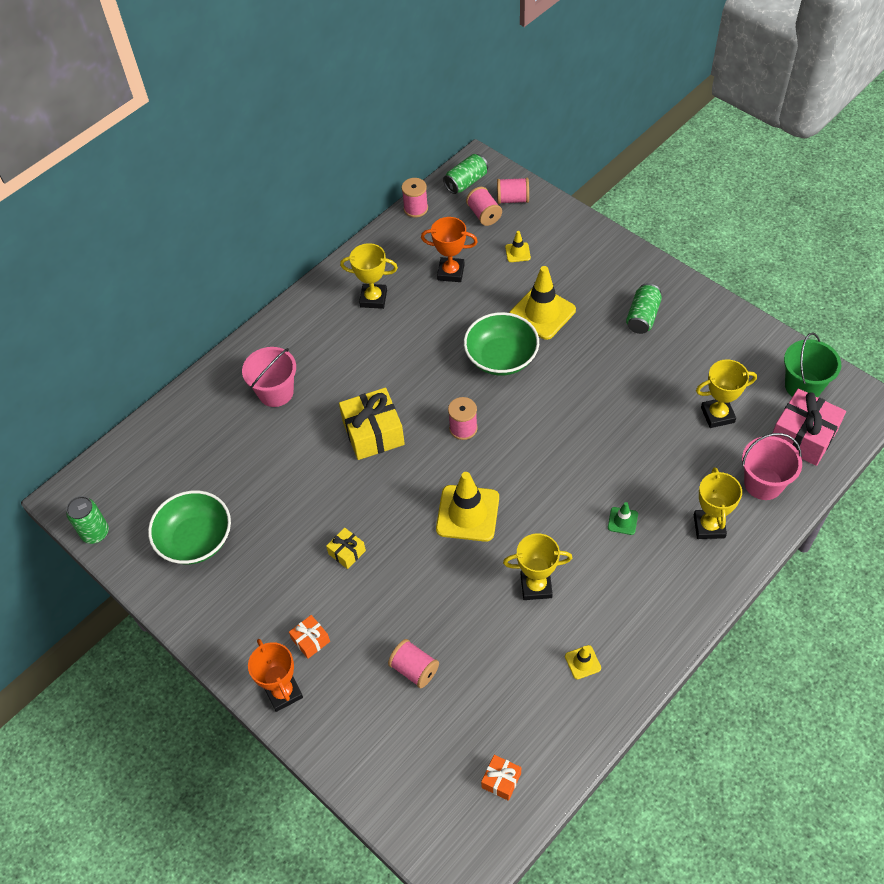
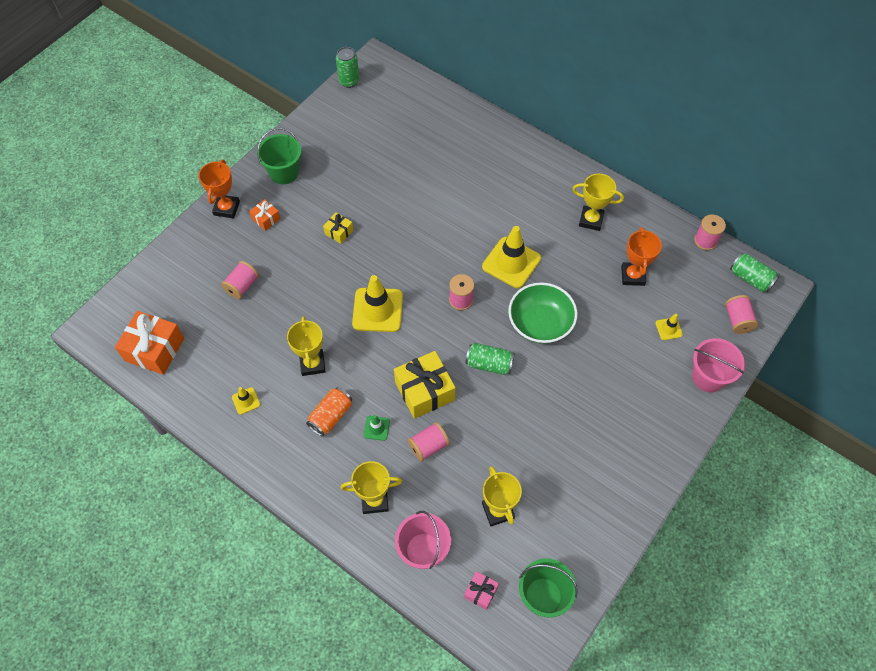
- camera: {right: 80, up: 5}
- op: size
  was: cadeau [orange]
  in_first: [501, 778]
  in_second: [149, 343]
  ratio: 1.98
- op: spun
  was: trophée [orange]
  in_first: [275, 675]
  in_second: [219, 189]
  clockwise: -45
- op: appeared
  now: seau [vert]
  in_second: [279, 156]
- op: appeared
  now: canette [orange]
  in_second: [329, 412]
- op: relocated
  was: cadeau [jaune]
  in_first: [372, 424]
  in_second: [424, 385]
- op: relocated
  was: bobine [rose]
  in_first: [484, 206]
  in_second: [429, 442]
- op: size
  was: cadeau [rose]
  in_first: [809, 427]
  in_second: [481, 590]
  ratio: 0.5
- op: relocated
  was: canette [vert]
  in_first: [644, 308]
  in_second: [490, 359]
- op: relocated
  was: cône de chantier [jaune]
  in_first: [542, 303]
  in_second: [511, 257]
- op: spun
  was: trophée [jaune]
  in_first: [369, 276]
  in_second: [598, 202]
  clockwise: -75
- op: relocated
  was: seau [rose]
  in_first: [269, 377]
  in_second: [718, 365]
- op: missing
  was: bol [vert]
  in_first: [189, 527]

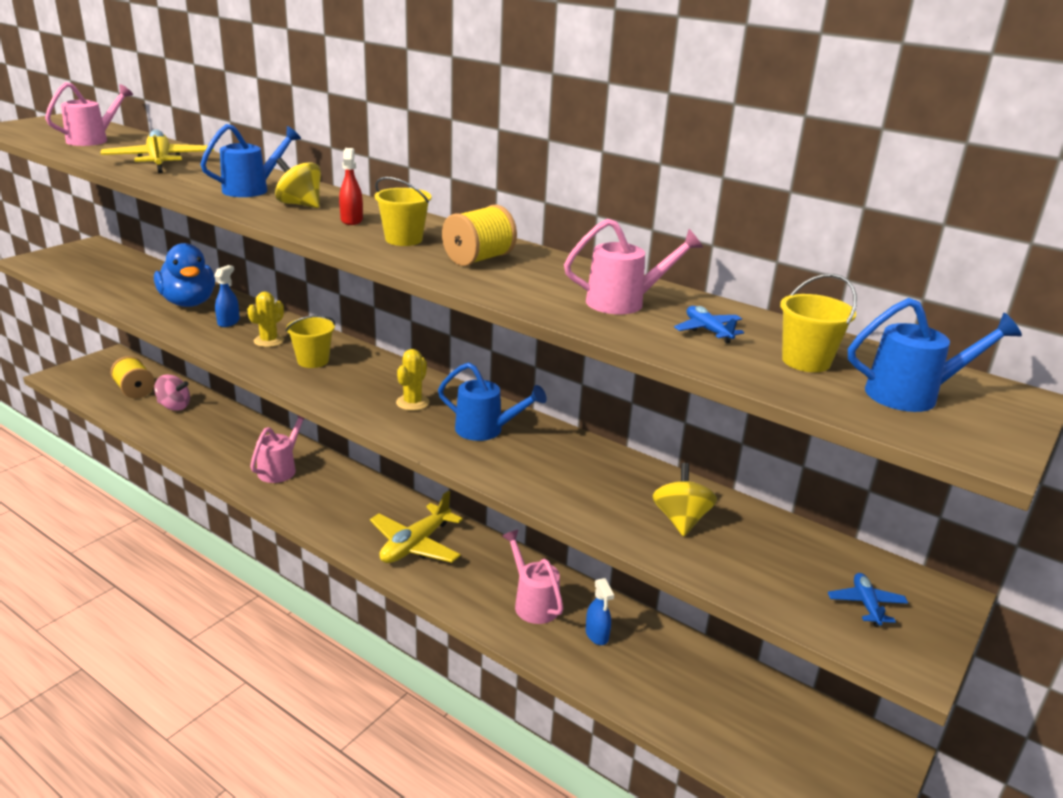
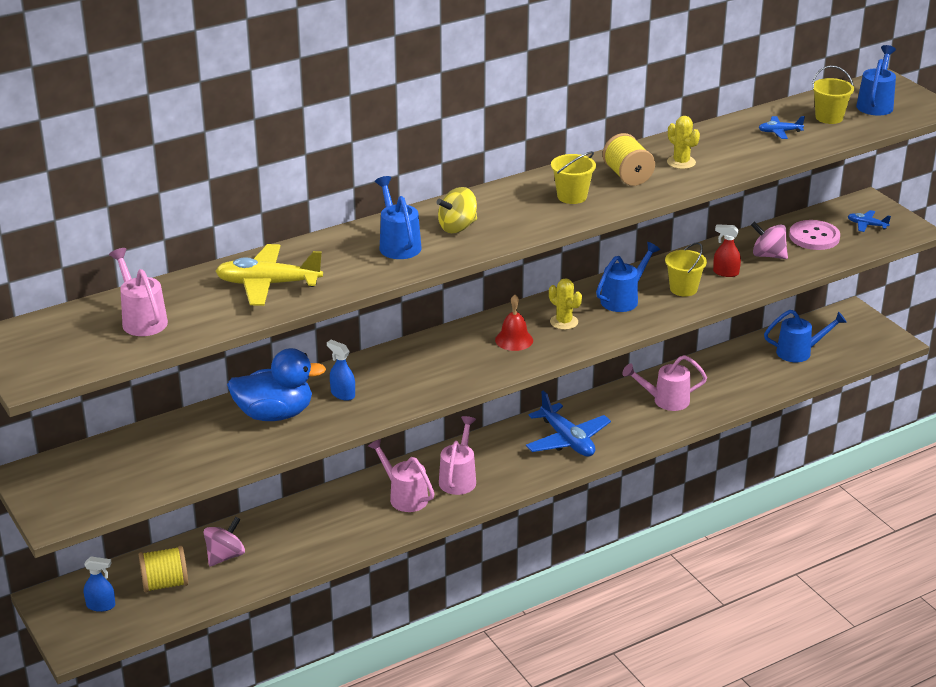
- camera: {right: -65, up: 5}
- op: relocated
  was: vaporisateur [bleu]
  in_first: [600, 611]
  in_second: [99, 584]
- op: relocated
  was: arrosoir [rose]
  in_first: [633, 266]
  in_second: [457, 455]
- op: appeared
  now: cloche [rouge]
  in_second: [514, 323]
- op: colour
  was: avion [jaune]
  now: avion [bleu]
  in_first: [416, 527]
  in_second: [568, 423]
- op: relocated
  was: seau [jaune]
  in_first: [310, 341]
  in_second: [686, 269]
- op: relocated
  was: cactus [jaune]
  in_first: [265, 319]
  in_second: [683, 142]
- op: relocated
  was: vaporisateur [rouge]
  in_first: [351, 186]
  in_second: [727, 250]
- op: colour
  was: toupie [jaune]
  now: toupie [rose]
  in_first: [684, 499]
  in_second: [769, 240]
- op: appeared
  now: arrosoir [bleu]
  in_second: [805, 336]
- op: appeared
  now: bouton [rose]
  in_second: [814, 235]

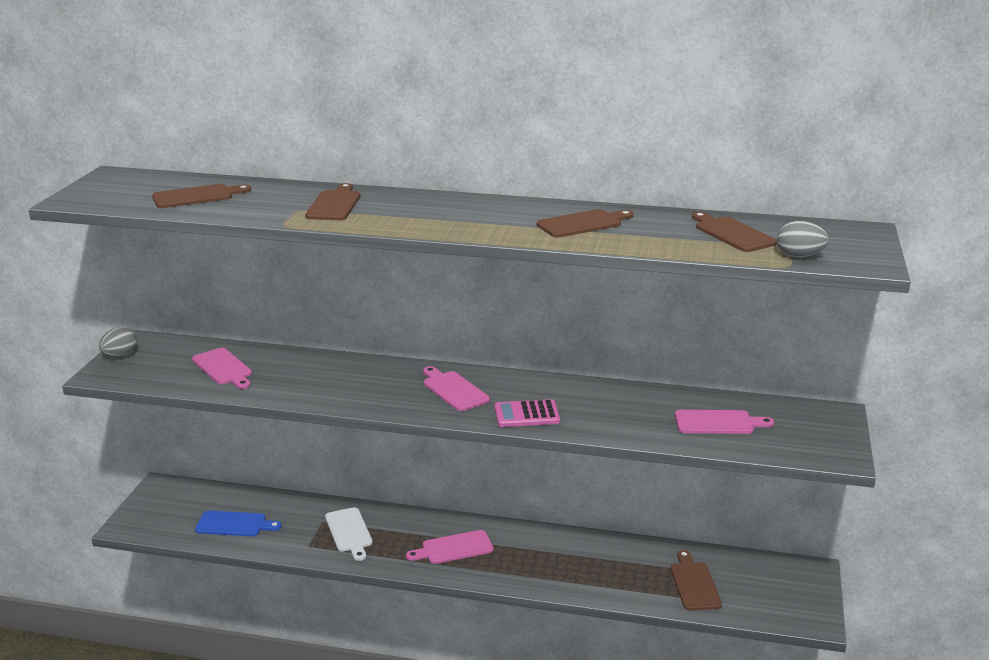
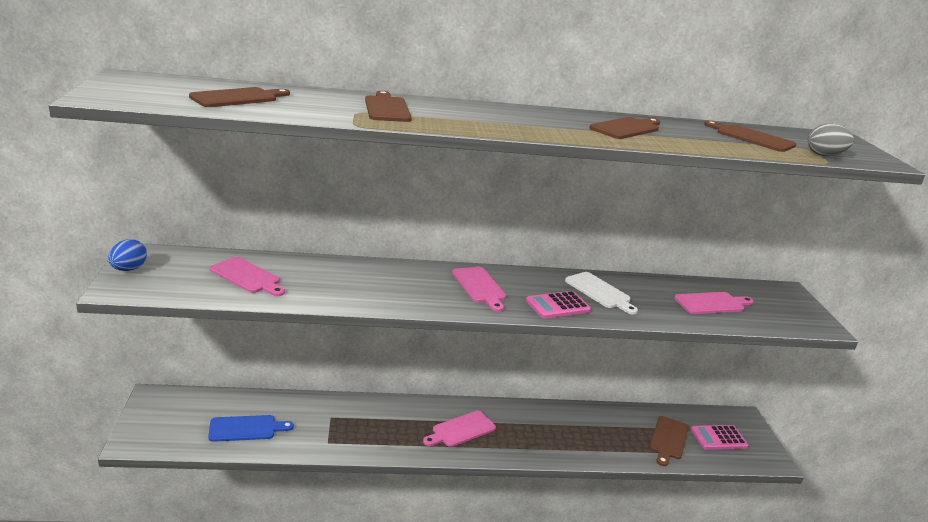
- camera: {right: -20, up: 0}
- op: colour
  was: œuf [gris]
  now: œuf [bleu]
  in_first: [118, 342]
  in_second: [127, 255]
- op: spun
  was: planche à découper [rose]
  in_first: [456, 388]
  in_second: [479, 289]
  clockwise: -150
- op: relocated
  was: planche à découper [blanc]
  in_first: [349, 534]
  in_second: [601, 293]
- op: spun
  was: planche à découper [marron]
  in_first: [696, 580]
  in_second: [669, 441]
  clockwise: -135
- op: appeared
  now: calculatrice [rose]
  in_second: [719, 437]

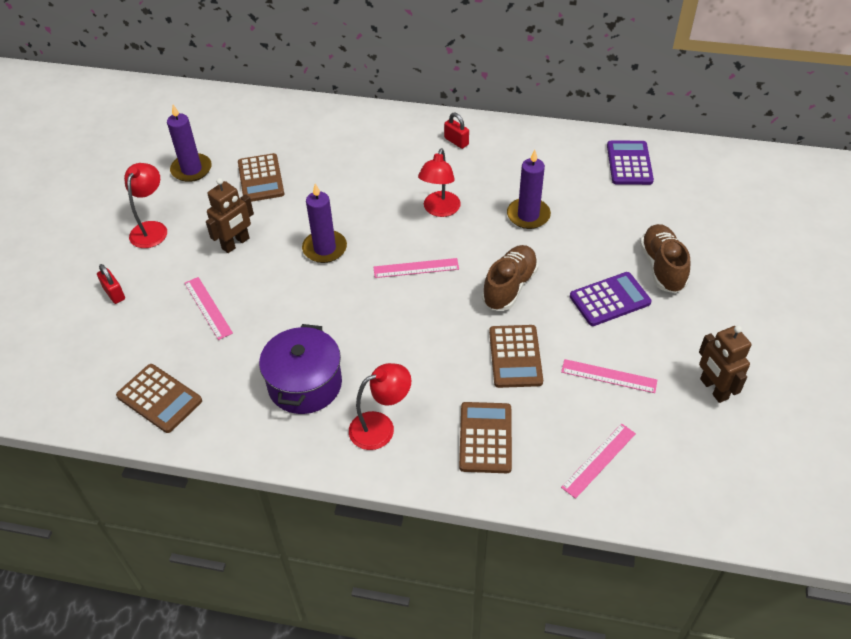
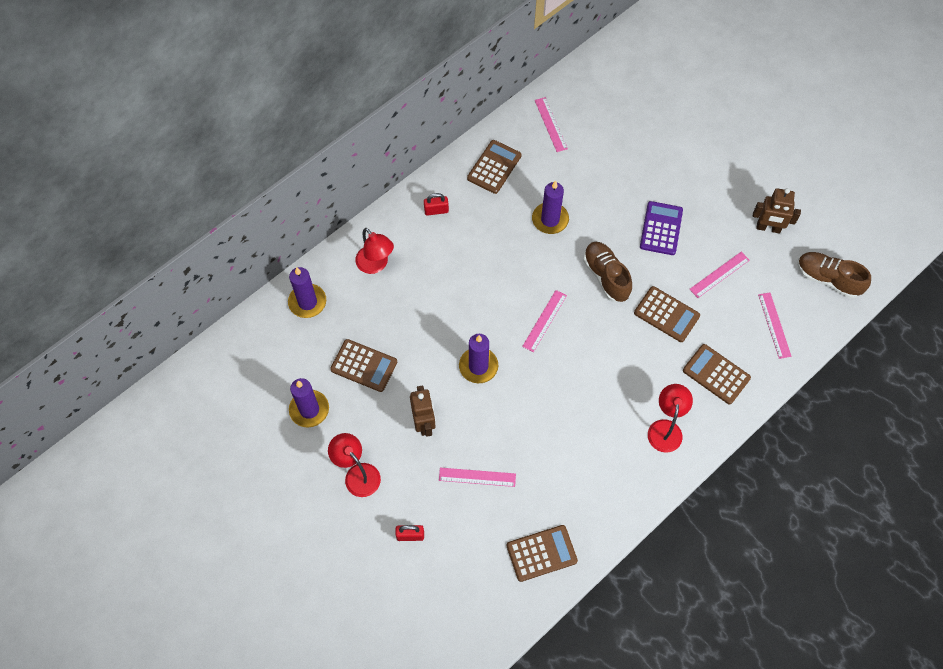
- camera: {right: -55, up: 15}
- op: appeared
  now: bougie [violet]
  in_second: [307, 292]
- op: relocated
  was: lampe [rouge]
  in_first: [439, 182]
  in_second: [374, 251]
- op: appeared
  now: calculatrice [marron]
  in_second: [494, 167]
- op: exchanged
  was: calculatrice [violet]
  now: règle [rose]
  in_first: [630, 163]
  in_second: [551, 124]
- op: relocated
  was: chaussure [marron]
  in_first: [665, 258]
  in_second: [834, 275]
- op: missing
  was: marmite [violet]
  in_first: [300, 369]

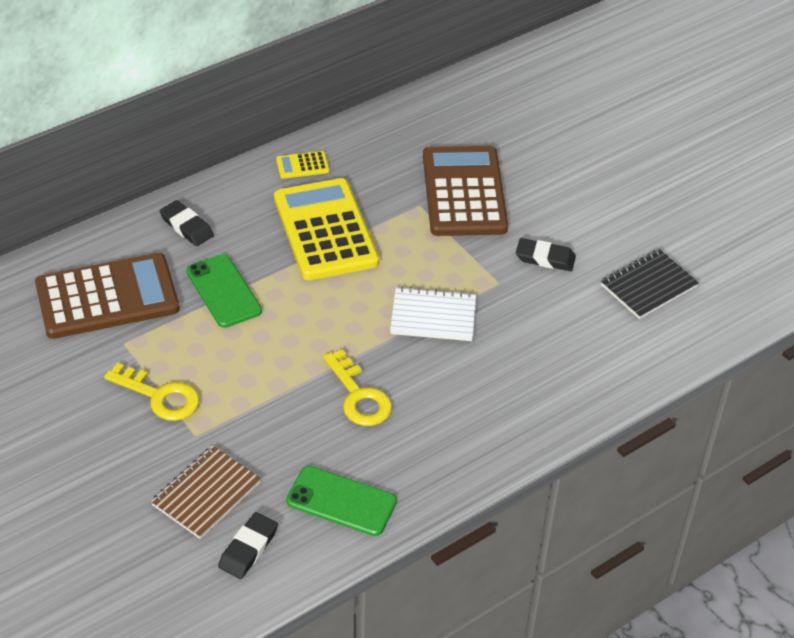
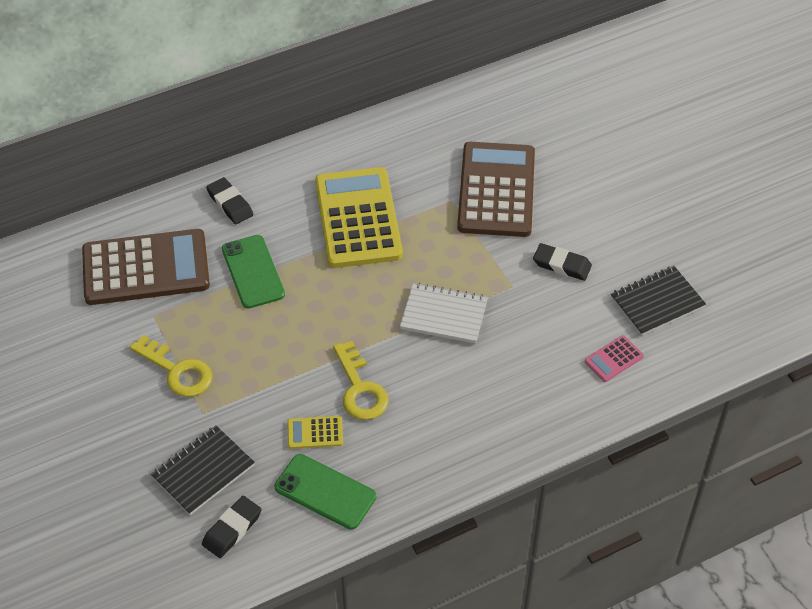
- camera: {right: 10, up: 5}
- op: colour
  was: carnet [marron]
  now: carnet [noir]
  in_first: [206, 492]
  in_second: [203, 470]
- op: relocated
  was: calculatrice [jaune]
  in_first: [303, 165]
  in_second: [315, 432]
- op: appeared
  now: calculatrice [rose]
  in_second: [614, 358]

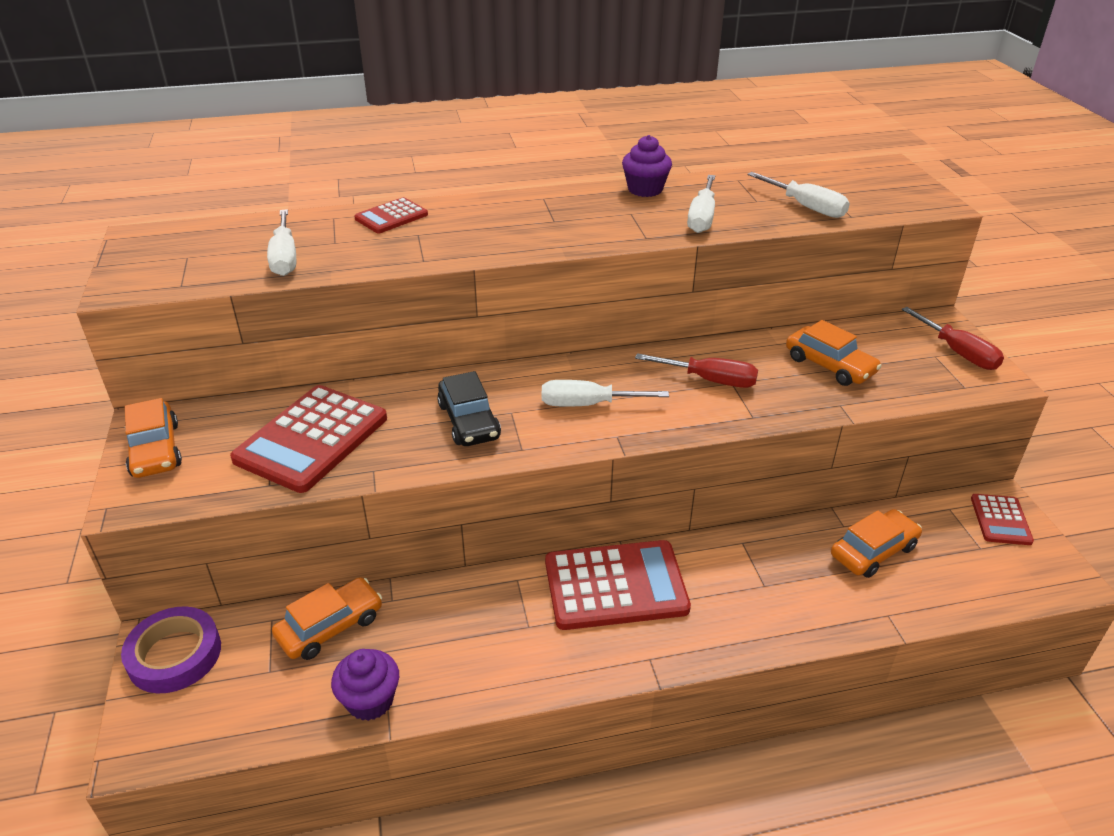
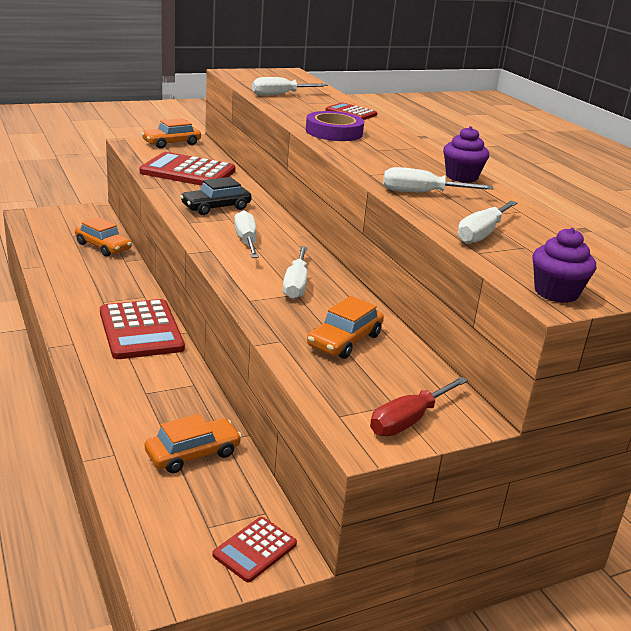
- camera: {right: 75, up: -10}
- op: spun
  was: voiture [orange]
  in_first: [876, 543]
  in_second: [193, 443]
  clockwise: -75
- op: spun
  was: calculatrice [rouge]
  in_first: [1002, 519]
  in_second: [254, 549]
  clockwise: -45
- op: colour
  was: tournevis [rouge]
  now: tournevis [blanc]
  in_first: [696, 370]
  in_second: [295, 272]
- op: relocated
  was: ruban adhésif [violet]
  in_first: [171, 649]
  in_second: [335, 126]
- op: relocated
  was: muffin [violet]
  in_first: [365, 685]
  in_second: [564, 265]

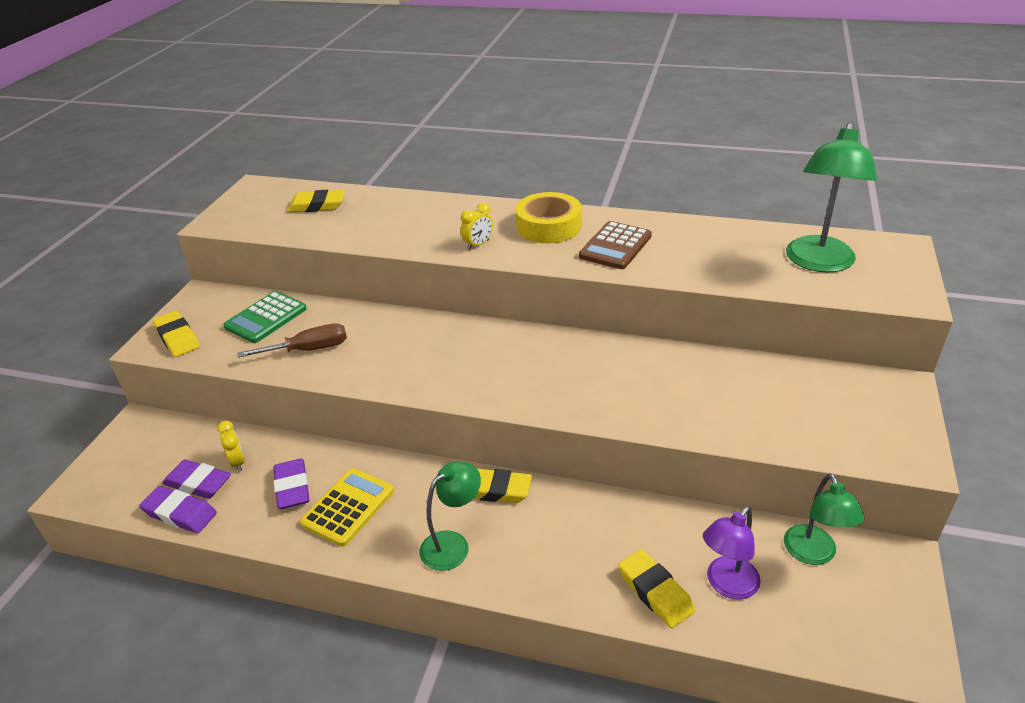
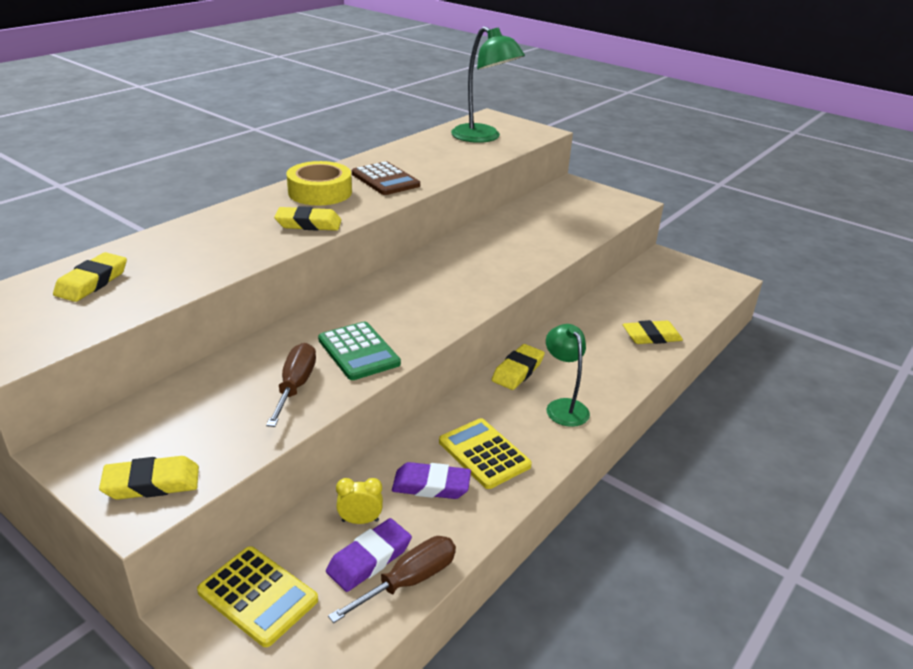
- camera: {right: -70, up: -5}
- op: appeared
  now: calculatrice [jaune]
  in_second: [257, 596]
- op: exchanged
  was: réveil [jaune]
  now: gomme [jaune]
  in_first: [477, 226]
  in_second: [307, 218]
- op: relocated
  was: calculatrice [vert]
  in_first: [265, 317]
  in_second: [359, 351]
- op: exchanged
  was: gomme [violet]
  now: tournevis [marron]
  in_first: [178, 509]
  in_second: [392, 579]
- op: missing
  was: lampe [violet]
  in_first: [732, 553]
- op: missing
  was: lampe [vert]
  in_first: [824, 519]

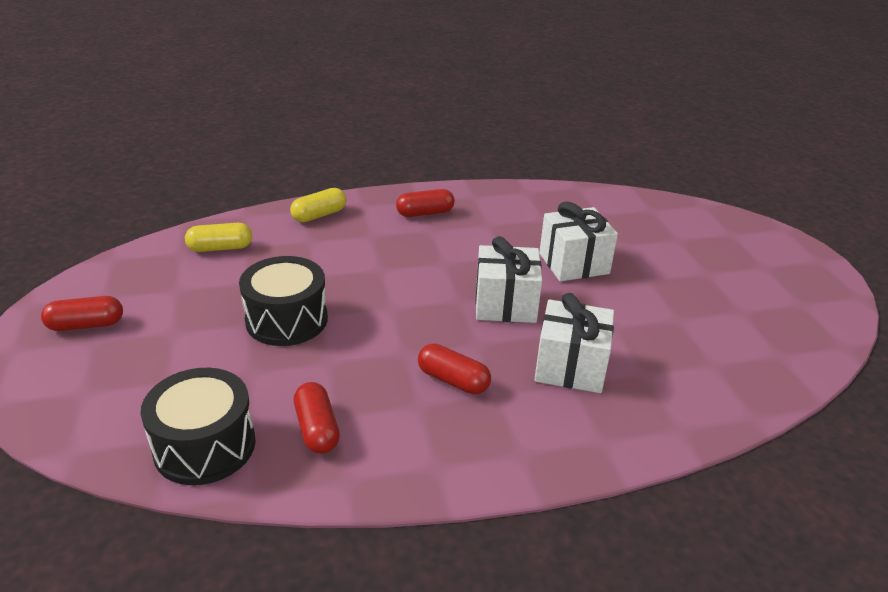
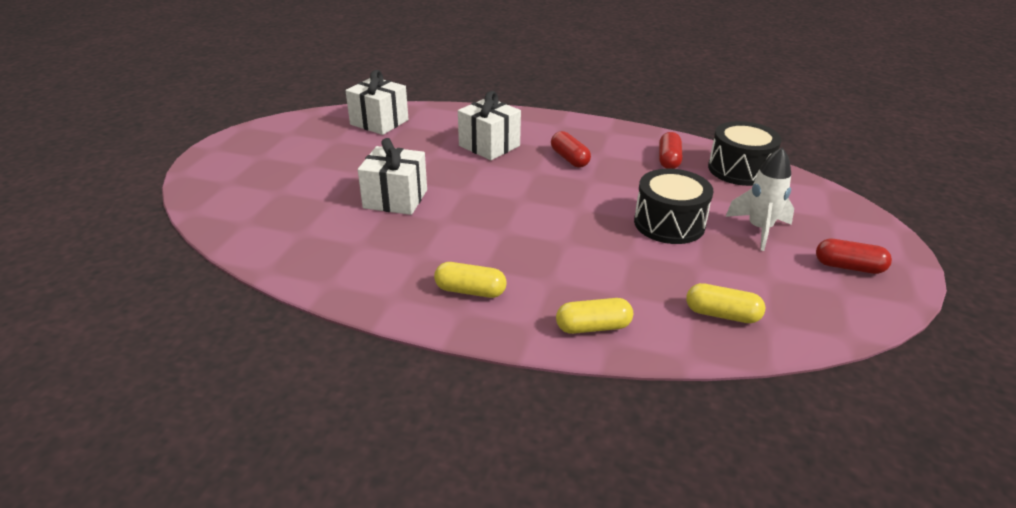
- camera: {right: -150, up: 0}
- op: relocated
  was: cadeau [blanc]
  in_first: [508, 279]
  in_second: [377, 102]
- op: colour
  was: gélule [rouge]
  now: gélule [jaune]
  in_first: [425, 203]
  in_second: [470, 280]
- op: appeared
  now: fusée [blanc]
  in_second: [760, 199]

